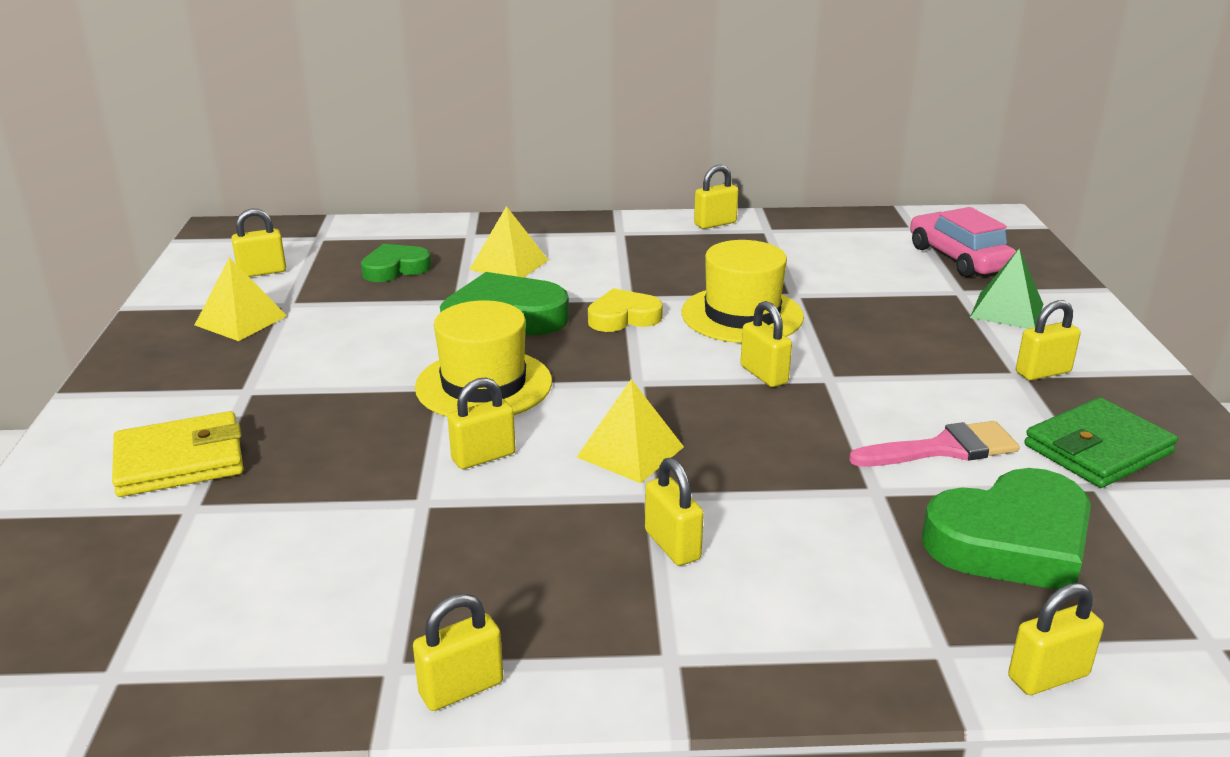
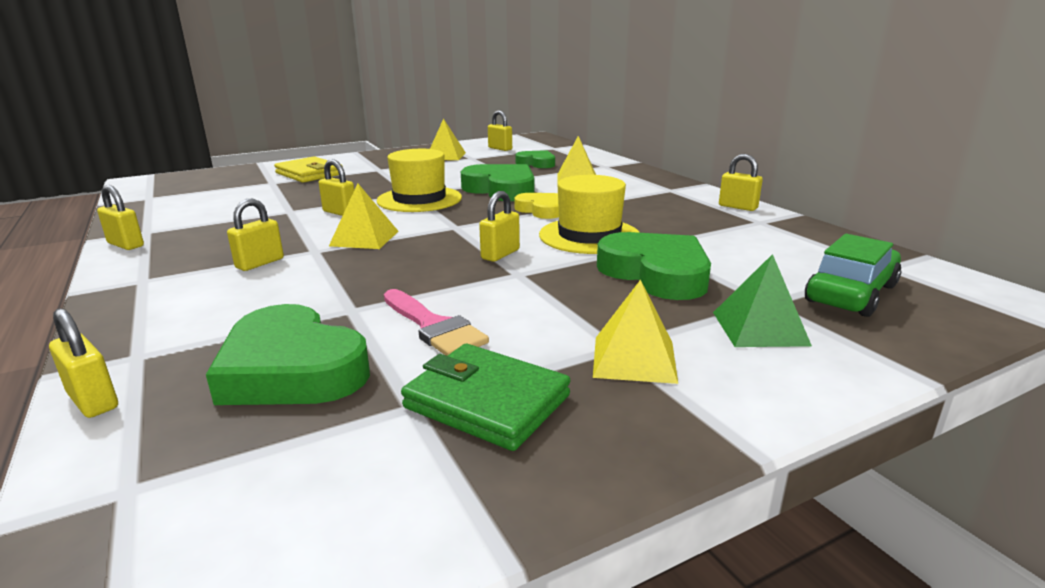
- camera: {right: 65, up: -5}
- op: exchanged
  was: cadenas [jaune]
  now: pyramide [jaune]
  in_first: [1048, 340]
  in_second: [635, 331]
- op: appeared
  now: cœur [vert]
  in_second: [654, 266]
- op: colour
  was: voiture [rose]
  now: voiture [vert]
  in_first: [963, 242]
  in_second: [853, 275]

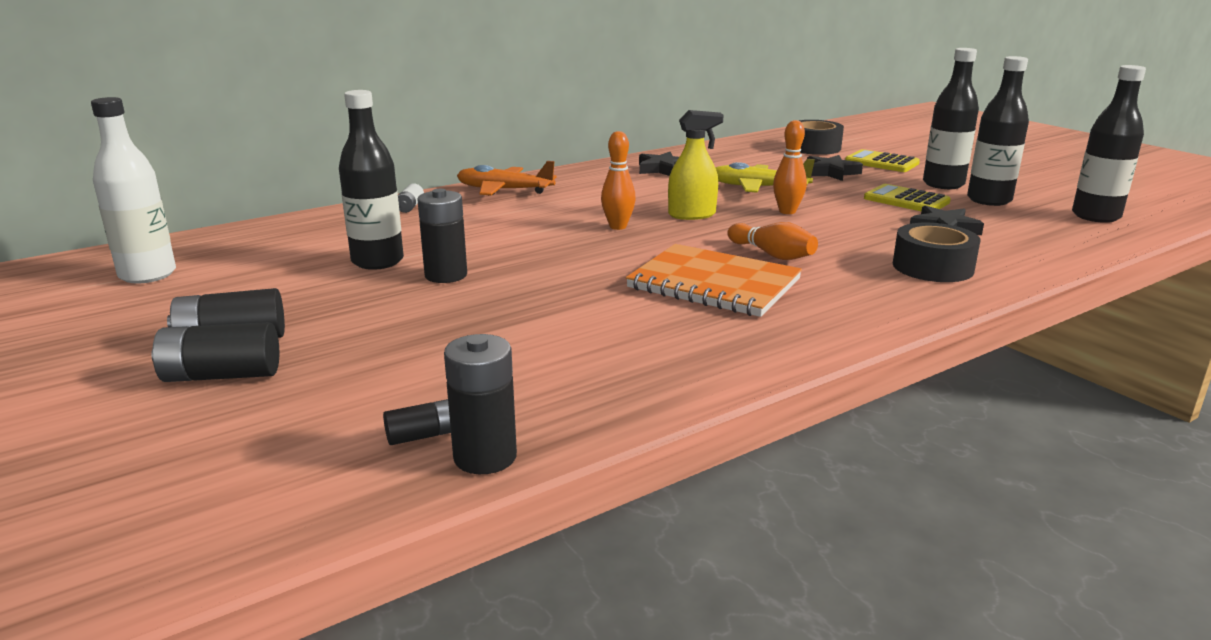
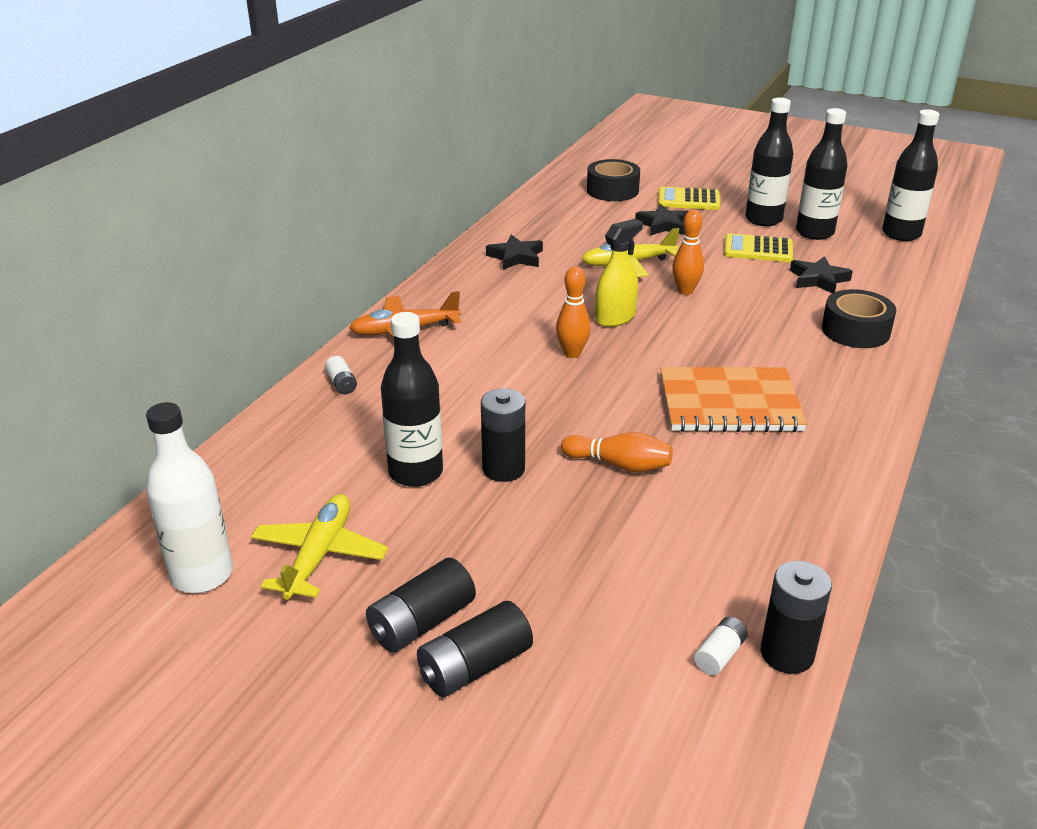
- camera: {right: -30, up: 10}
- op: appeared
  now: avion [jaune]
  in_second: [319, 547]
- op: relocated
  was: quille [orange]
  in_first: [772, 241]
  in_second: [617, 452]
- op: colour
  was: pile [noir]
  now: pile [blanc]
  in_first: [417, 422]
  in_second: [721, 646]

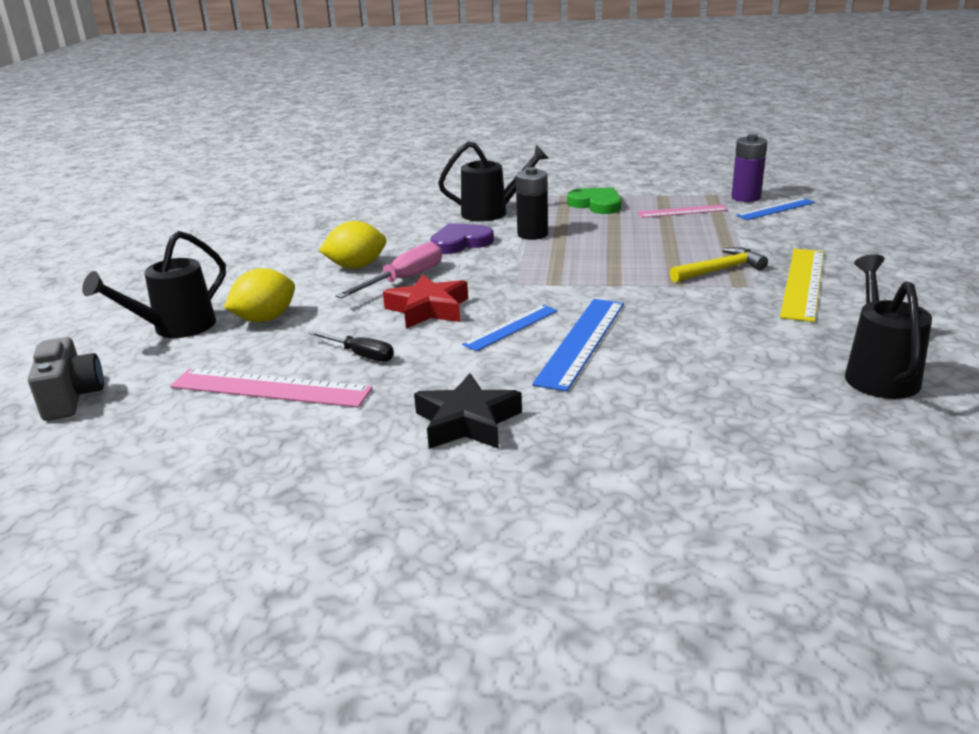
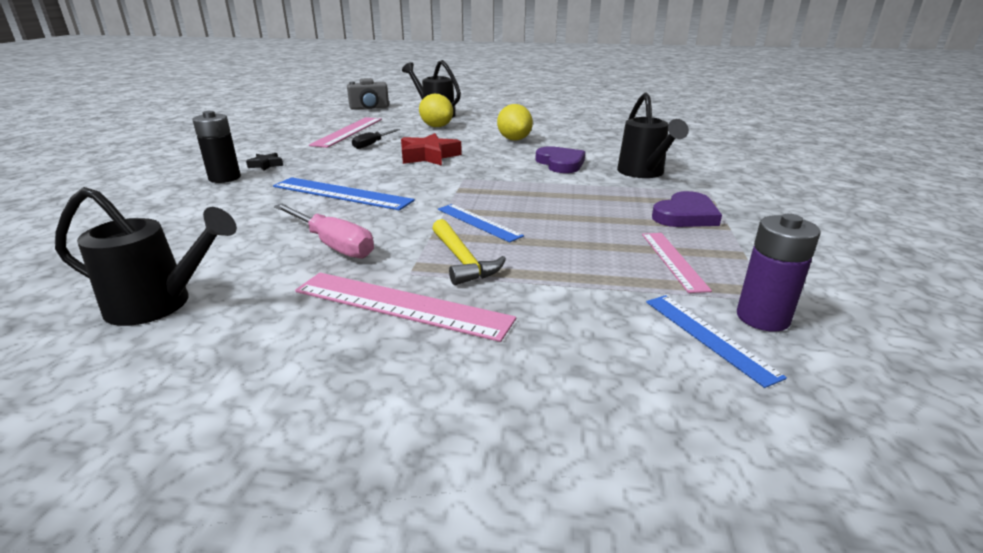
- camera: {right: 90, up: 0}
- op: relocated
  was: pile [noir]
  in_first: [532, 203]
  in_second: [217, 147]
- op: size
  was: étoile [noir]
  in_first: [468, 411]
  in_second: [264, 162]
  ratio: 0.51
- op: relocated
  was: tournevis [rose]
  in_first: [389, 270]
  in_second: [324, 230]
- op: colour
  was: règle [jaune]
  now: règle [rose]
  in_first: [802, 285]
  in_second: [405, 307]
- op: relocated
  was: règle [bleu]
  in_first: [510, 328]
  in_second: [481, 223]
- op: colour
  was: cœur [vert]
  now: cœur [violet]
  in_first: [594, 201]
  in_second: [687, 209]

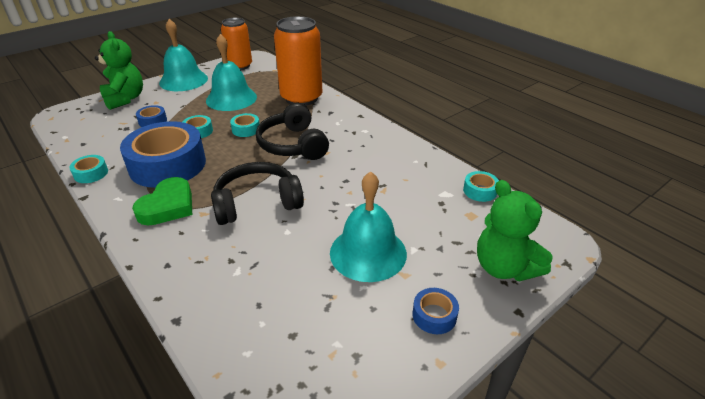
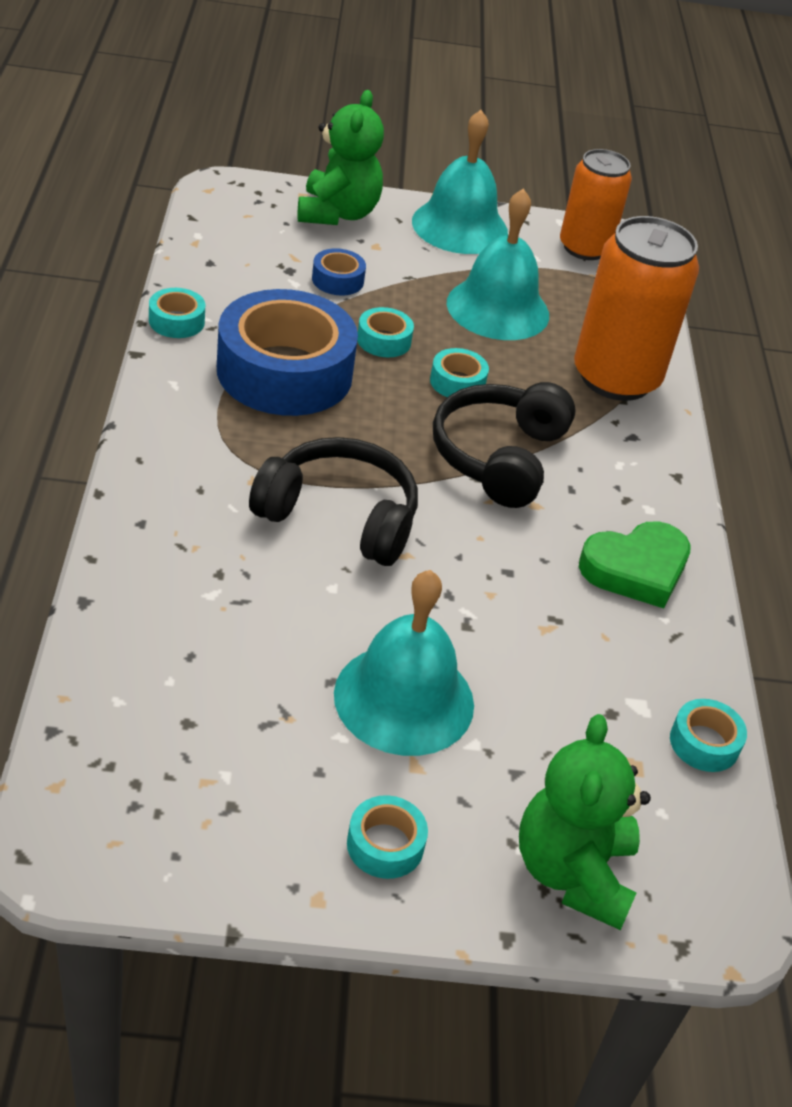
- camera: {right: 35, up: 5}
- op: colour
  was: ruban adhésif [bleu]
  now: ruban adhésif [turquoise]
  in_first: [436, 311]
  in_second: [387, 837]
- op: relocated
  was: cœur [vert]
  in_first: [162, 201]
  in_second: [635, 564]

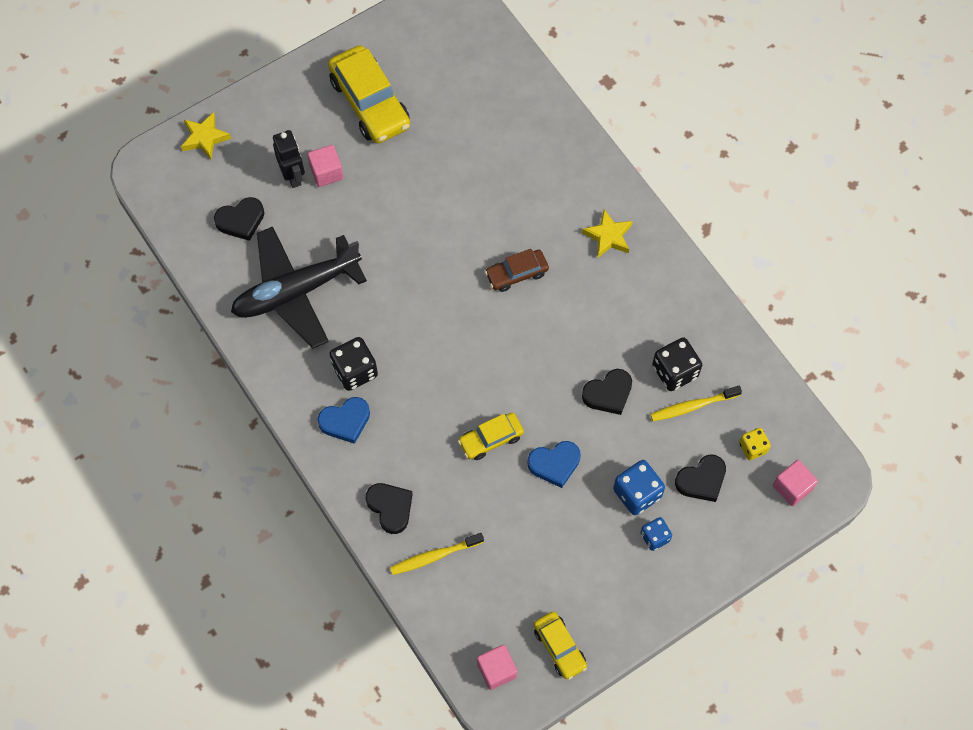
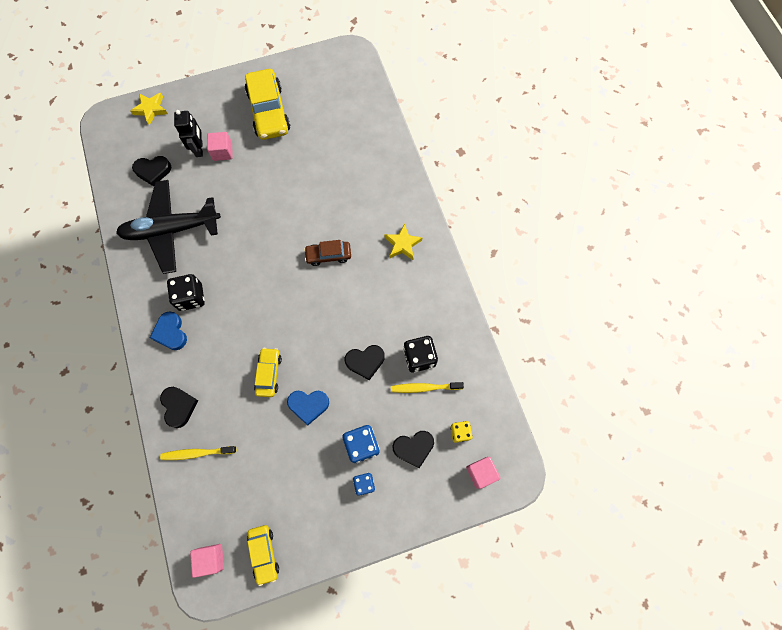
- camera: {right: 15, up: 5}
- op: spun
  was: cœur [bleu]
  in_first: [344, 420]
  in_second: [168, 330]
  clockwise: 75
- op: spun
  was: voiture [jaune]
  in_first: [491, 436]
  in_second: [268, 372]
  clockwise: 105

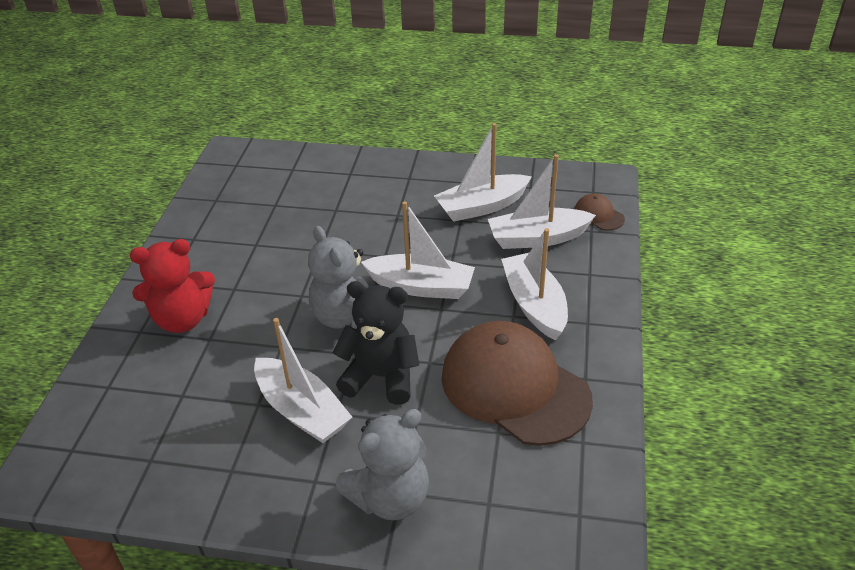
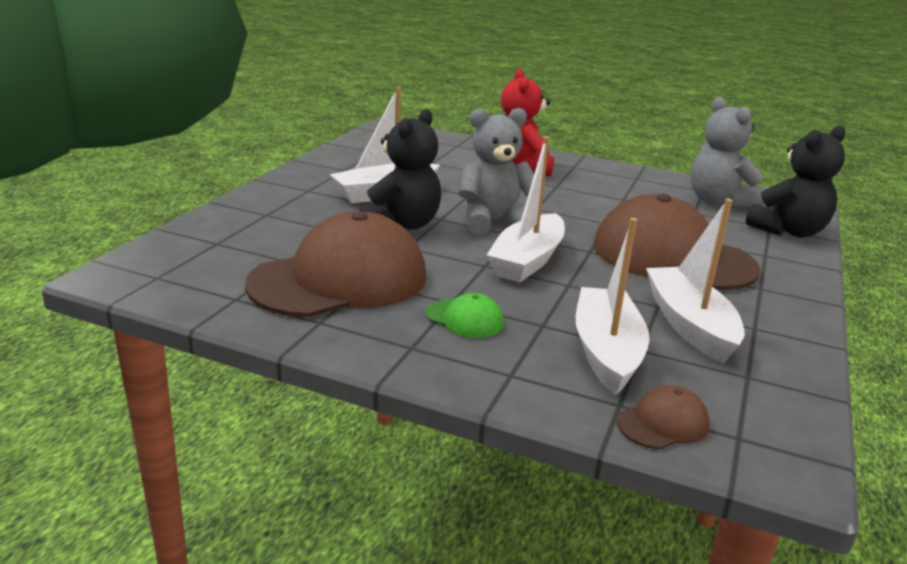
- camera: {right: 100, up: -15}
- op: exchanged
  was: bateau [blanc]
  now: casquette [vert]
  in_first: [534, 284]
  in_second: [465, 315]
- op: appeared
  now: casquette [marron]
  in_second: [677, 242]
- op: relocated
  was: ours en peluche [gris]
  in_first: [382, 464]
  in_second: [726, 152]
- op: appeared
  now: ours en peluche [noir]
  in_second: [796, 181]

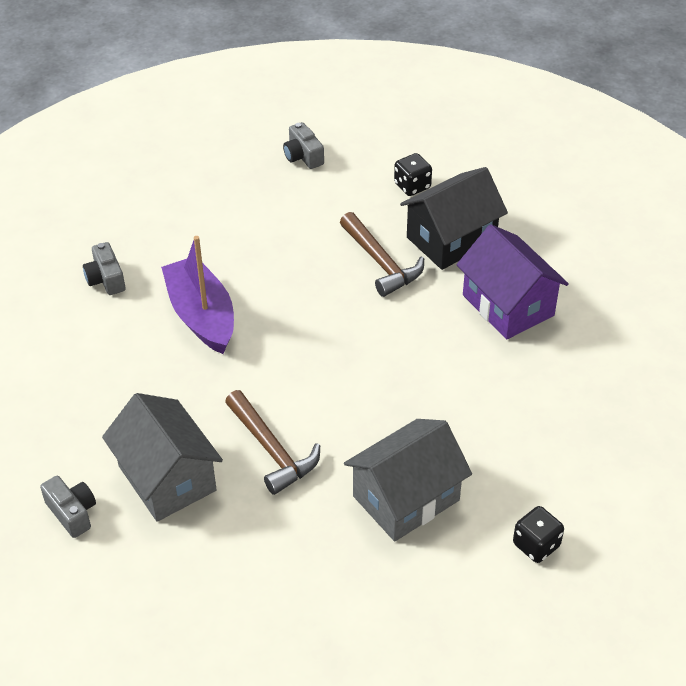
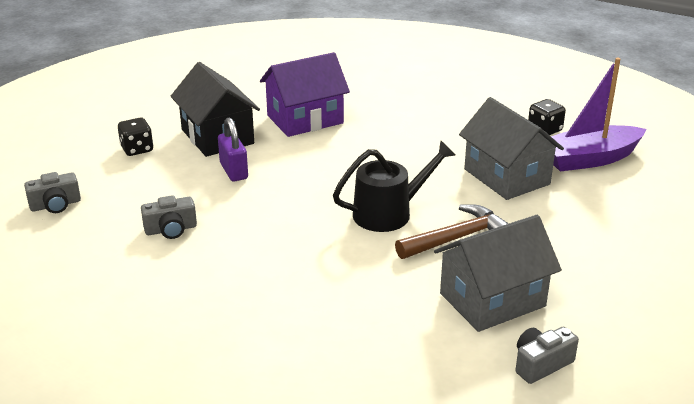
- camera: {right: -85, up: -15}
- op: relocated
  was: appareil photo [gris]
  in_first: [104, 268]
  in_second: [169, 217]
- op: exchanged
  was: marteau [marron]
  now: cadenas [violet]
  in_first: [382, 254]
  in_second: [233, 150]
- op: appeared
  now: arrosoir [noir]
  in_second: [394, 186]
- op: relocated
  was: bateau [violet]
  in_first: [197, 295]
  in_second: [598, 114]

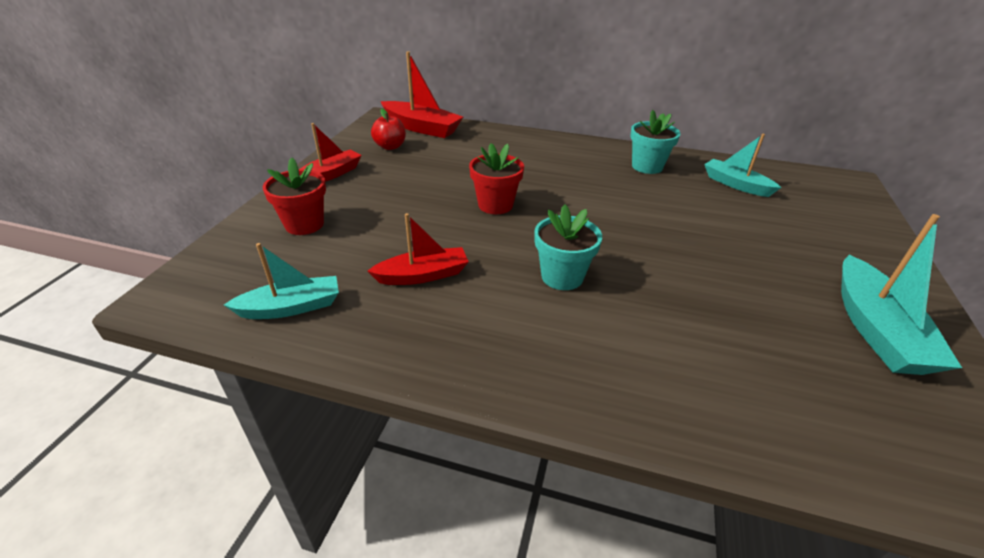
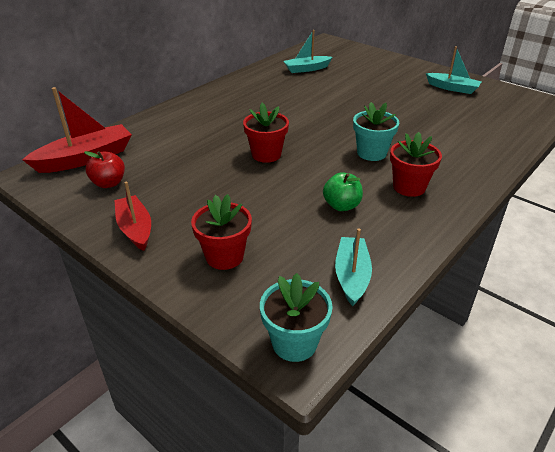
- camera: {right: -65, up: 0}
- op: relocated
  was: pot de fleurs [turquoise]
  in_first: [655, 142]
  in_second: [296, 317]
- op: exchanged
  was: bateau [rouge]
  now: pomme [vert]
  in_first: [418, 249]
  in_second: [343, 191]
- op: appeared
  now: pot de fleurs [rouge]
  in_second: [416, 164]
- op: size
  was: bateau [turquoise]
  in_first: [901, 294]
  in_second: [453, 70]
  ratio: 0.66

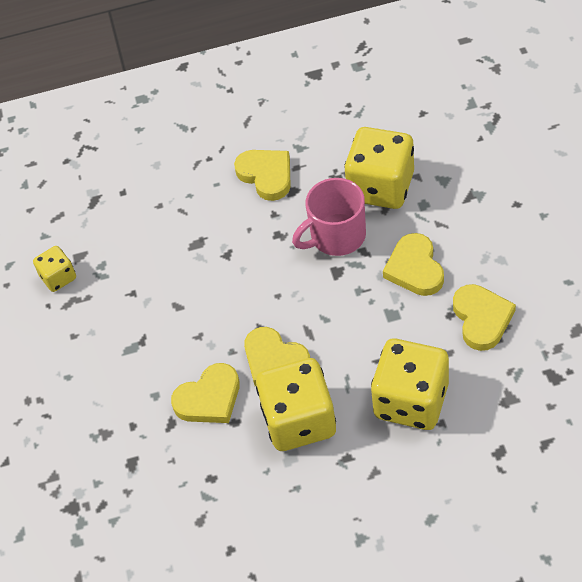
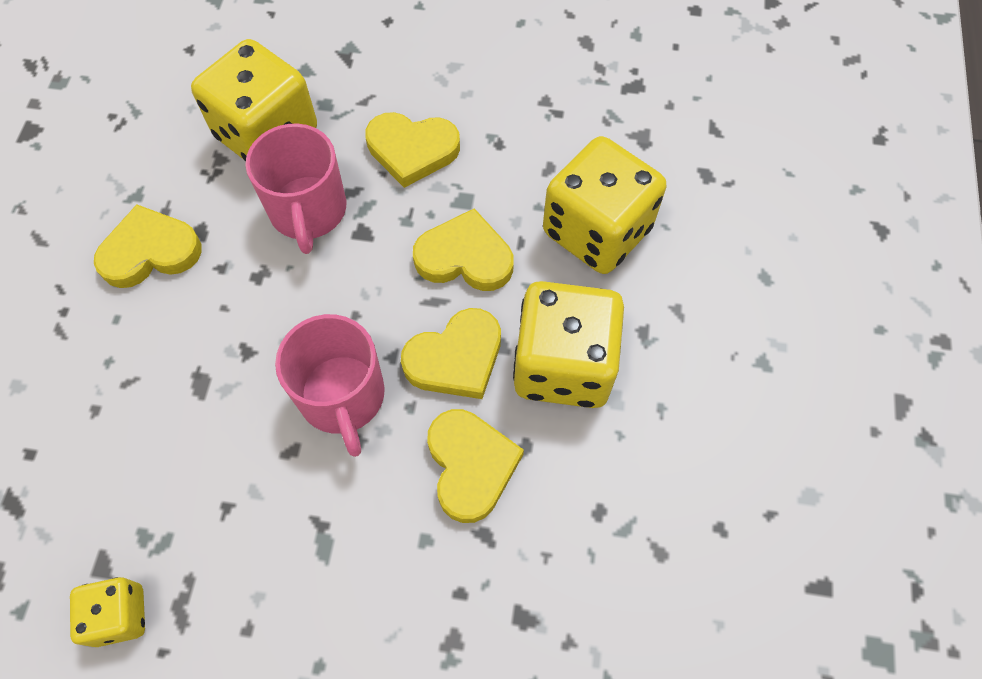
- camera: {right: -75, up: 10}
- op: appeared
  now: tasse [rose]
  in_second: [330, 385]
- op: relocated
  was: cœur [jaune]
  in_first: [484, 317]
  in_second: [463, 249]

